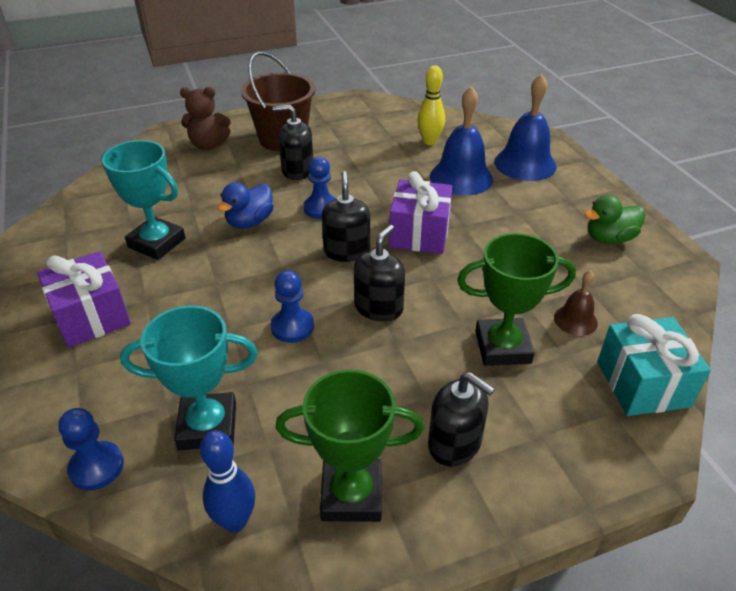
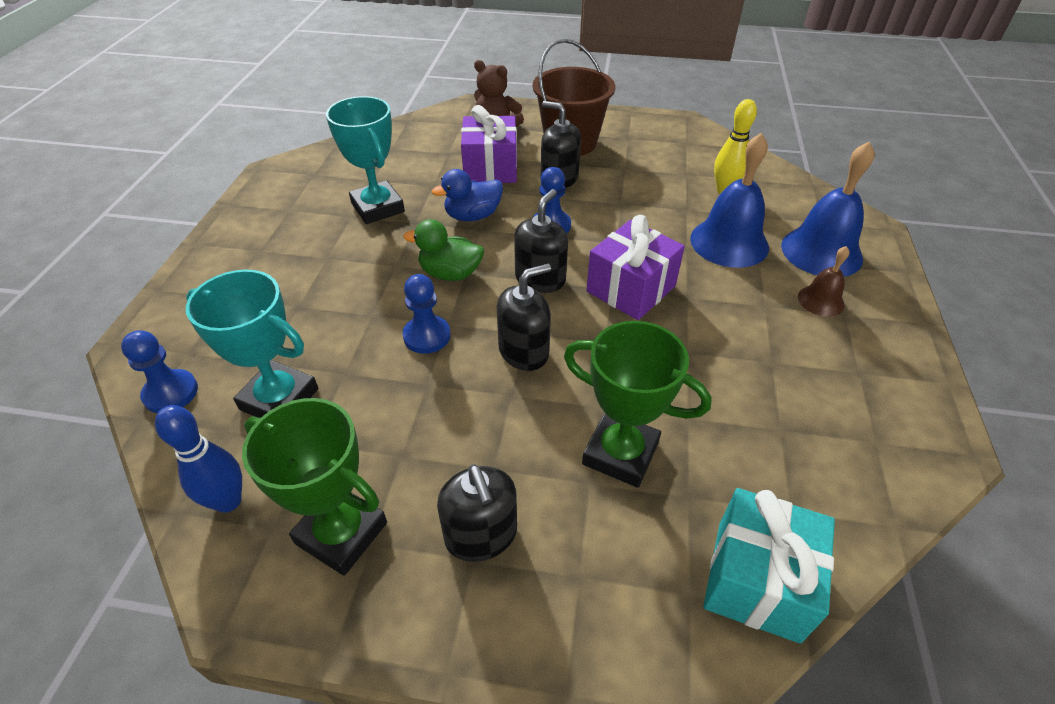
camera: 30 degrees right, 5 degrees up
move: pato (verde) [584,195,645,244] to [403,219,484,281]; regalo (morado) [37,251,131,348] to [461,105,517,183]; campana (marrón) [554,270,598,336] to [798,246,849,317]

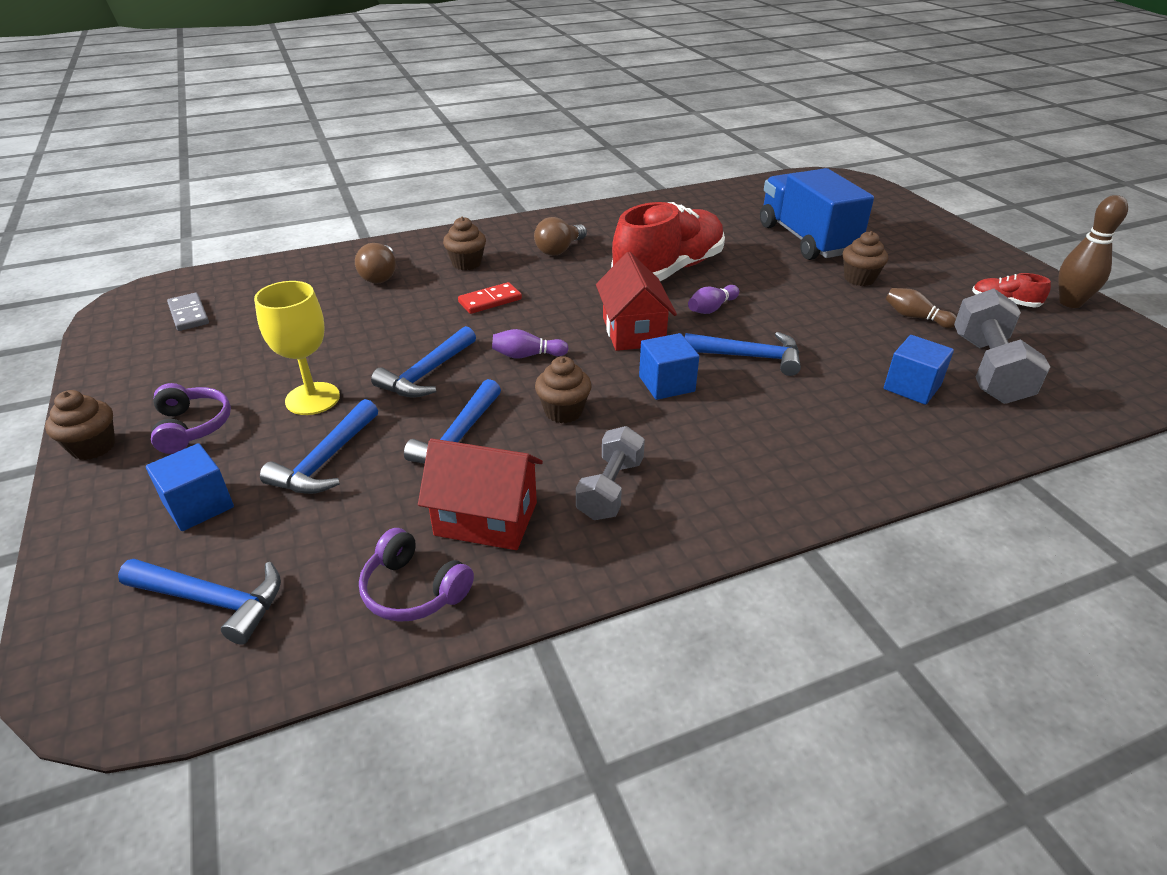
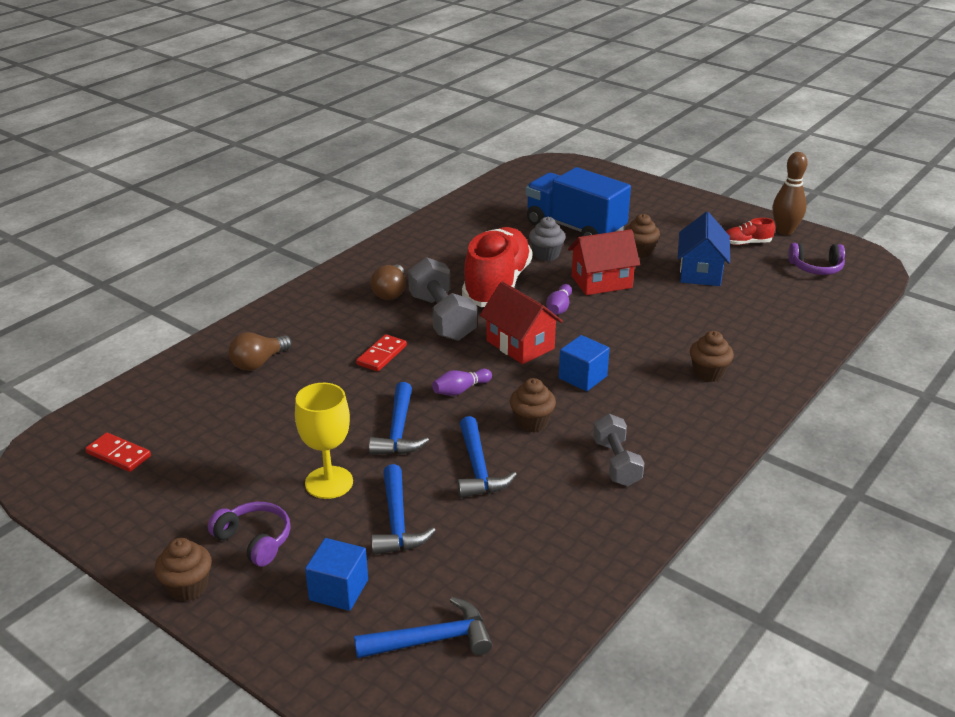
camera: 30 degrees left, 5 degrees down
delete: martillo (azul) [685,332,801,376]; cubo (azul) [884,335,954,405]
insert: magdalena (gris) [529,217,566,261]
move: magdalena (marrón) [443,217,486,270] to [690,331,734,382]; mancuerna (gris) [954,289,1050,404] to [408,257,477,341]; casa (rojo) [418,439,543,550] to [568,229,640,295]; auriculares (morado) [359,528,474,622] to [788,243,845,275]
replace: bolo (marrón) [886,288,957,328] to casa (azul) [678,212,730,286]
recolor: ficha de dominó (gris) [167,293,209,331] to ficha de dominó (rojo) [85,433,151,472]
rotate: bombilla (marrón) [355,243,396,283] = [228,332,292,371] 75 degrees clockwise

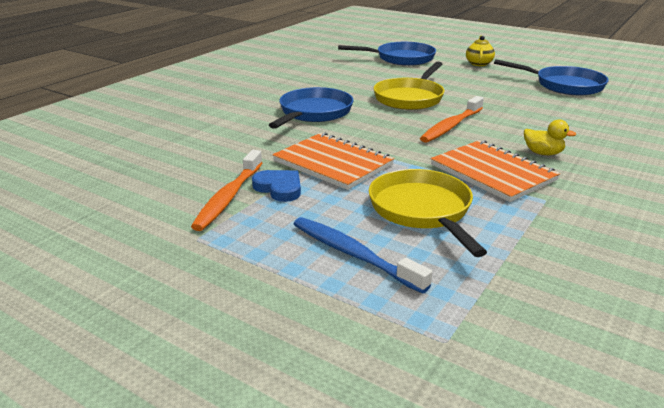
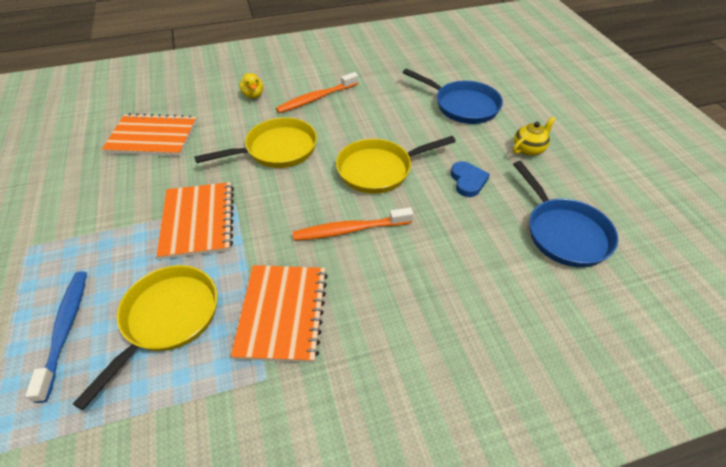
camera: 40 degrees right, 20 degrees up
insert: cuaderno (naranja) [102,113,197,156]
move: pato (amarillo) [524,119,577,155] to [239,73,263,99]; cepillo de dientes (naranja) [191,150,262,231] to [276,72,358,113]; corazón (azul) [252,170,301,202] to [451,161,490,197]
recolor: sartén (azul) [269,87,354,129] to sartén (amarillo) [194,117,317,168]

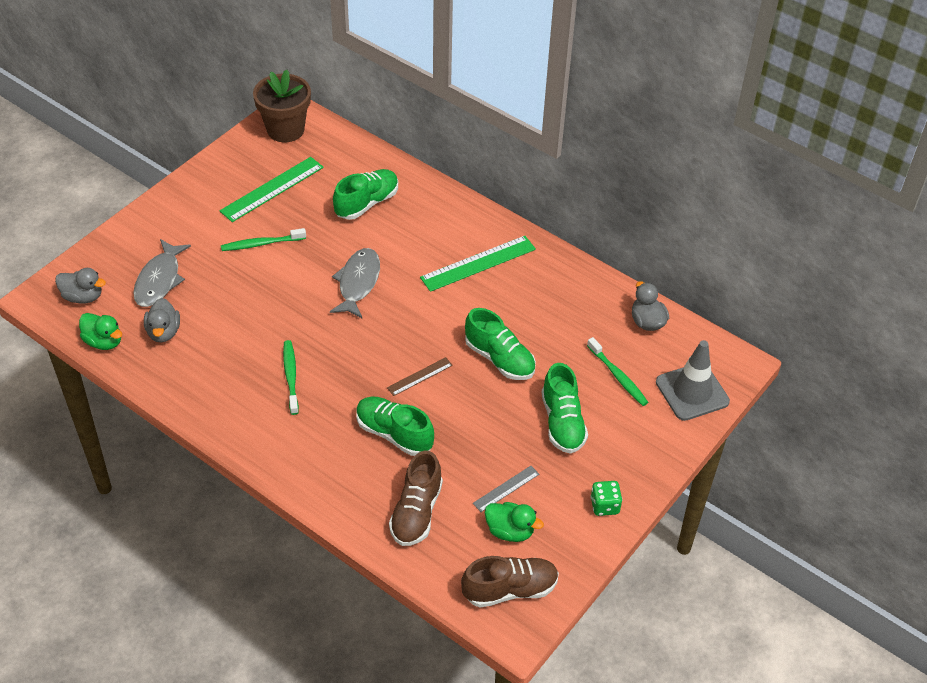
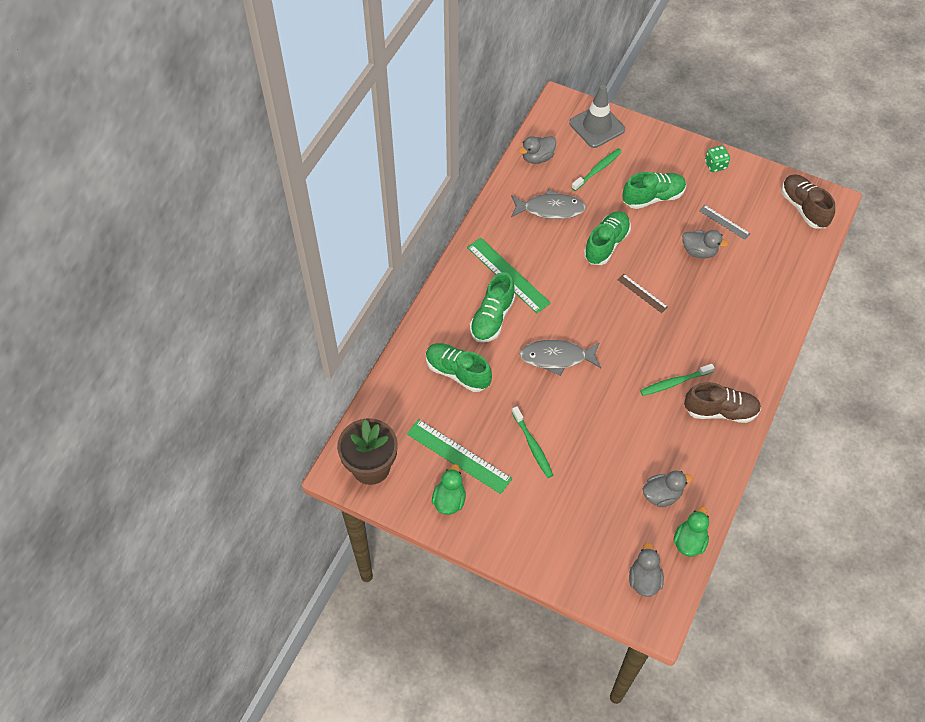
camera: 100 degrees left, 10 degrees up
insert: pato (gris) [682,230,728,258]
move: pez (gris) [133,239,191,307] to [511,189,586,219]; zapato (verde) [356,397,434,456] to [470,272,515,343]; zapato (marrón) [389,451,443,546] to [684,382,761,423]; pato (verde) [485,502,544,542] to [432,464,466,515]

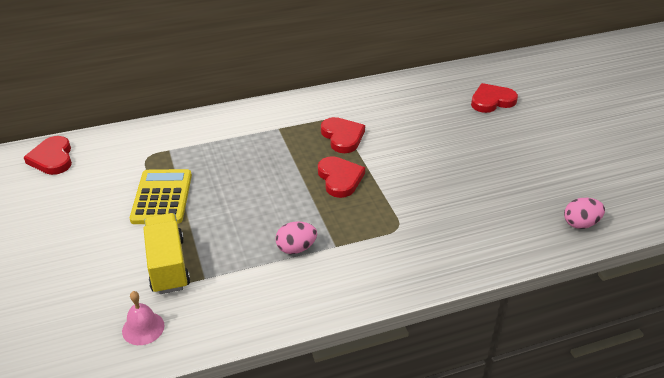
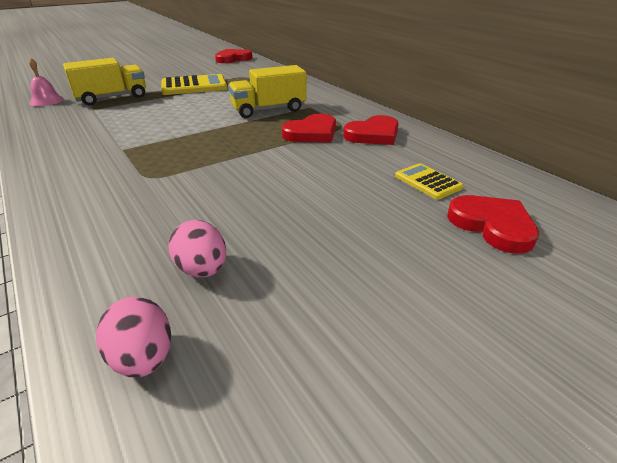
camera: 75 degrees right, 5 degrees down
insert: camión (amarillo) [228,65,306,118]; calculadora (amarillo) [395,163,463,199]
move: corazón (rojo) [318,156,365,198] to [343,115,399,145]; huevo (rosa) [275,221,317,254] to [168,220,226,277]

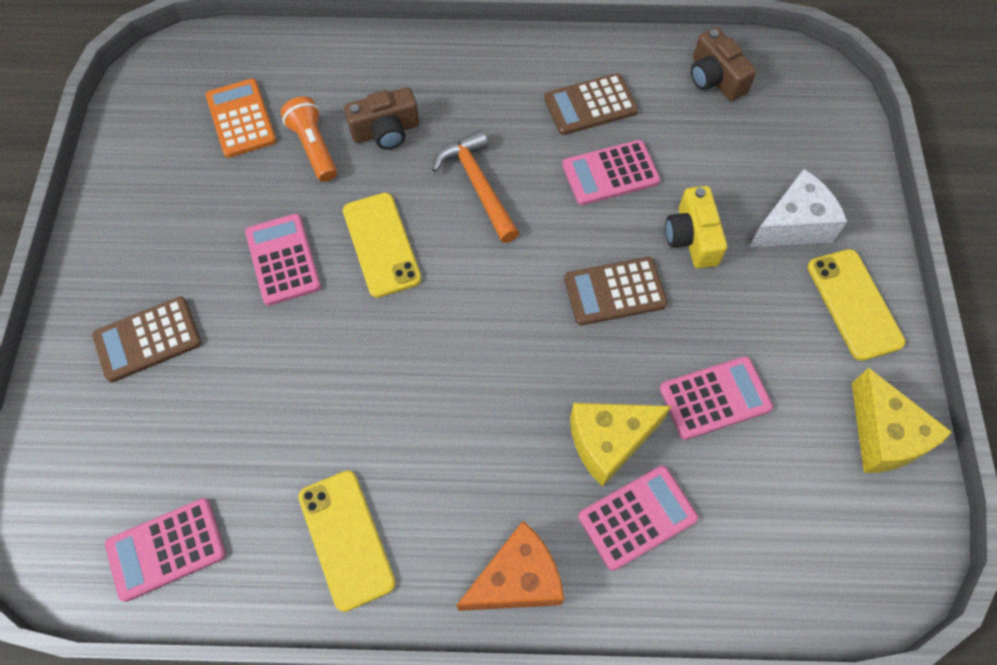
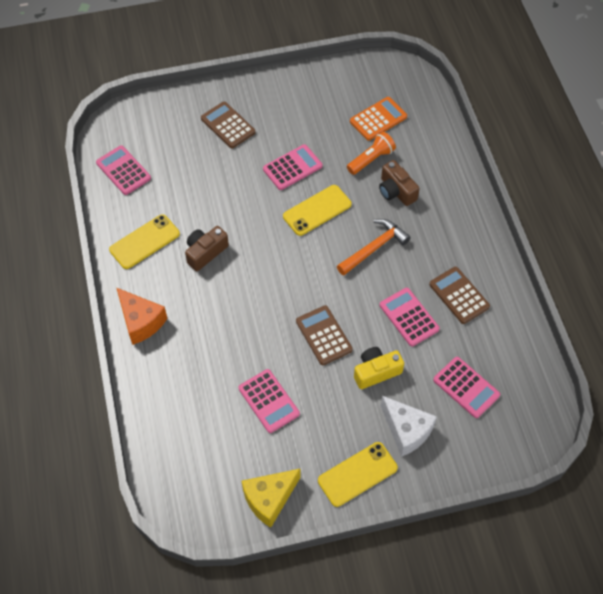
camera: 75 degrees right, 5 degrees down
delete: queso (amarillo) [570,403,671,487]
move: cámara (marrón) [691,27,757,101] to [185,226,229,271]; calculadora (rosa) [578,466,698,571] to [433,357,500,418]

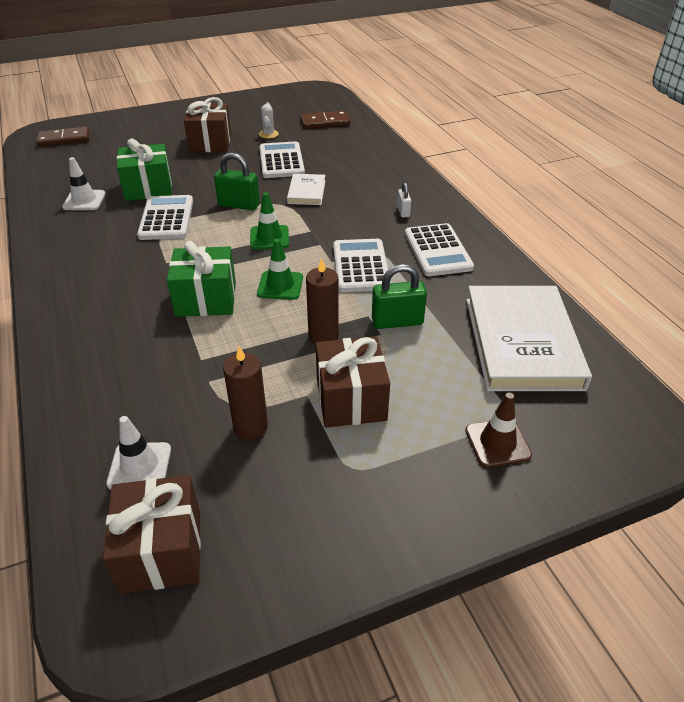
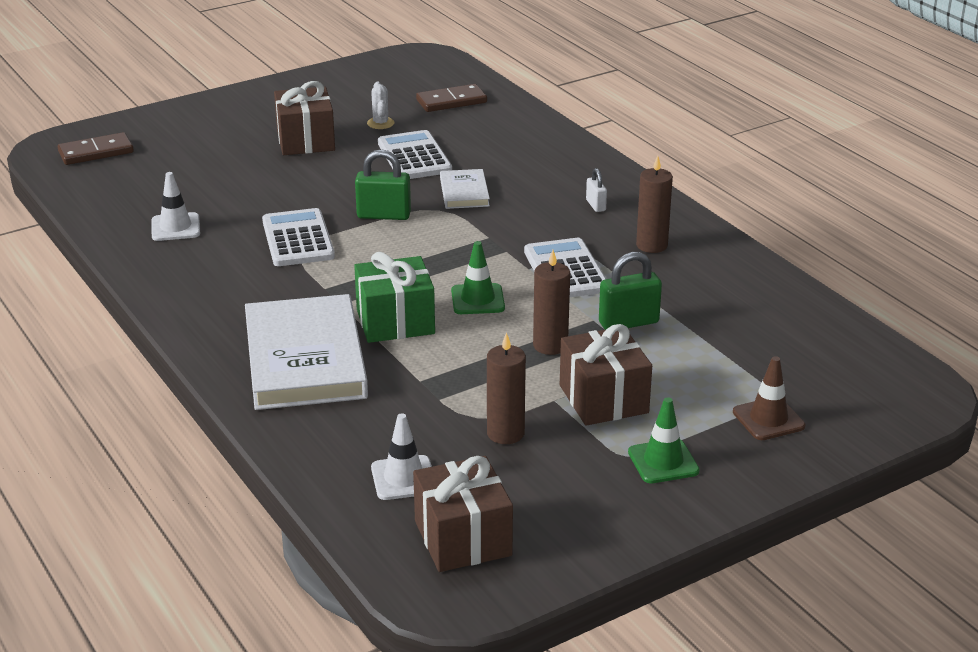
camera: 10 degrees left, 10 degrees down
delete: regalo (verde) [117,139,172,201]
move: cono de tráfico (verde) [250,193,289,249] to [628,397,700,483]; libro (blanco) [466,286,592,391] to [245,294,368,410]
replace: calculadora (blanco) [405,223,474,276] to vela (marrón) [636,156,673,253]

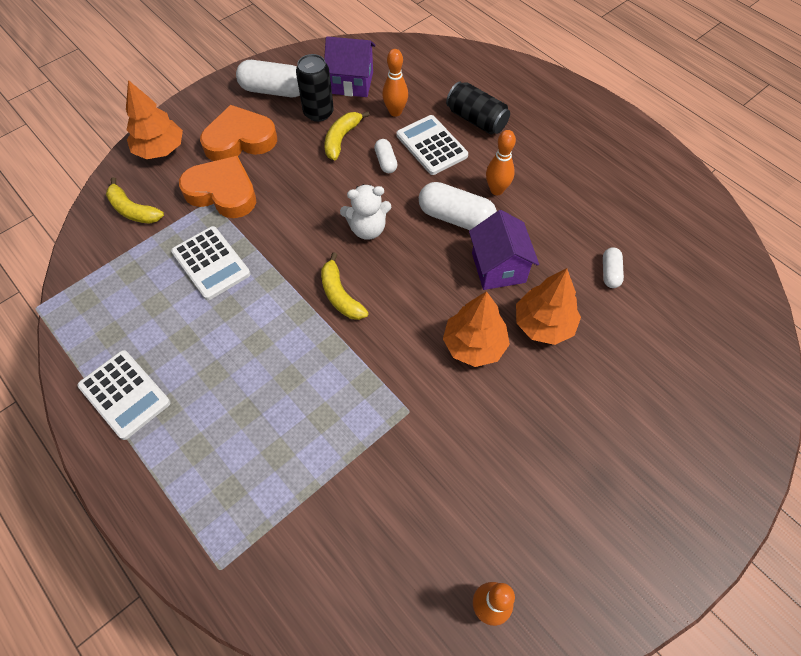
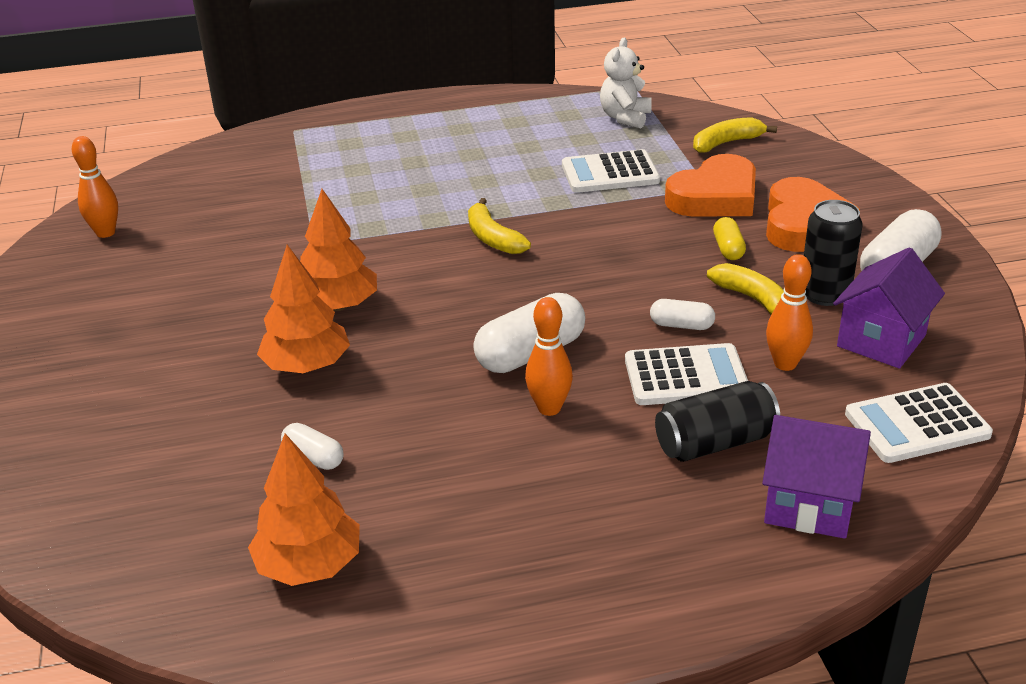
camera: 120 degrees right, 25 degrees down
insert: cápsula (amarillo) [713,217,746,260]
move: árbol (naranja) [126,80,183,159] to [248,434,360,586]; osito (blanco) [340,184,391,240] to [600,38,652,129]; casa (morado) [469,210,539,290] to [762,415,871,539]; calculadora (blanco) [78,350,170,440] to [845,383,993,463]
rotate: plátano (amarillo) [321,252,369,320] = [468,198,531,254] 120 degrees counterclockwise

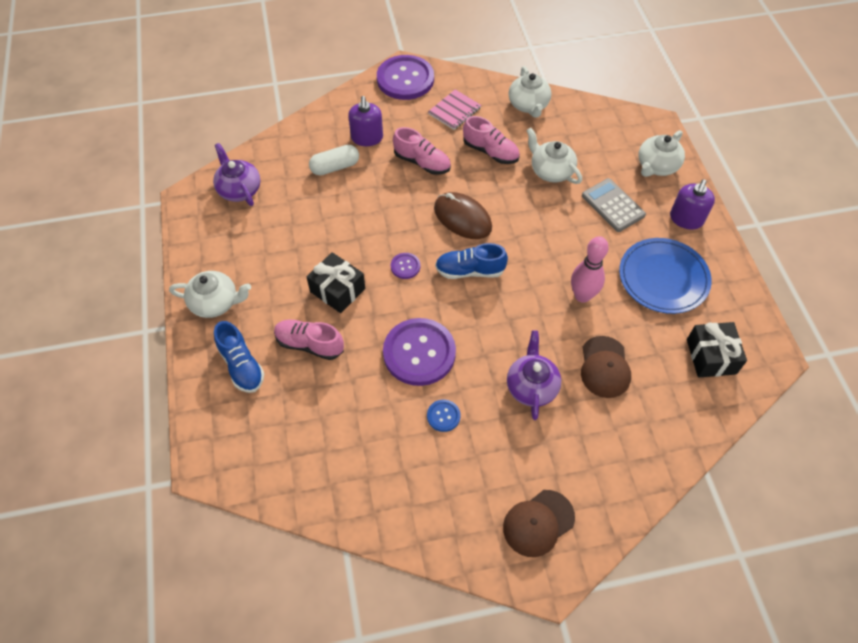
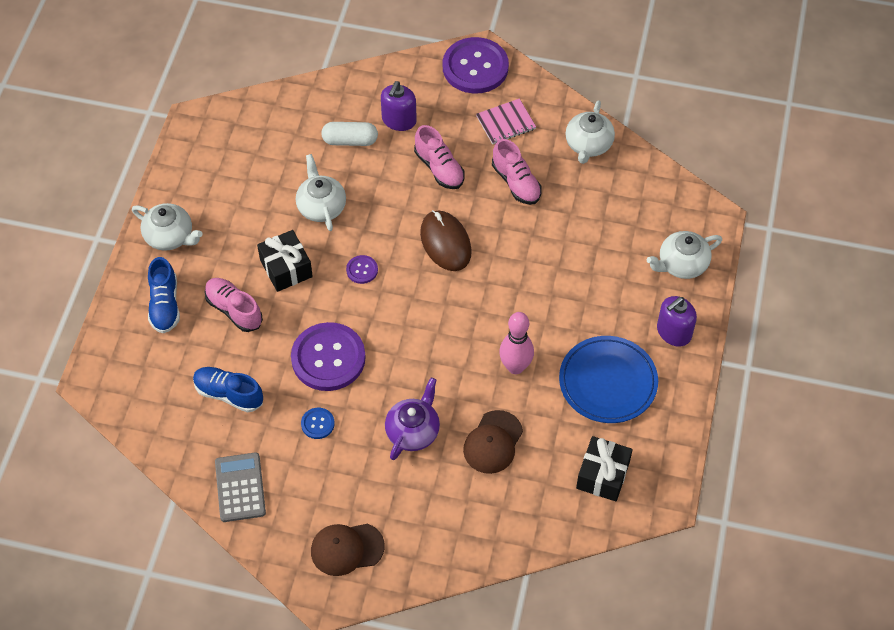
camera: 25 degrees right, 0 degrees up
delete: tetera (morado) [213,143,260,206]
move: tetera (blanco) [526,128,582,184] to [296,154,346,231]; calculadora (gris) [582,178,646,232] to [215,452,266,522]; zapato (azul) [435,243,508,279] to [193,367,263,413]

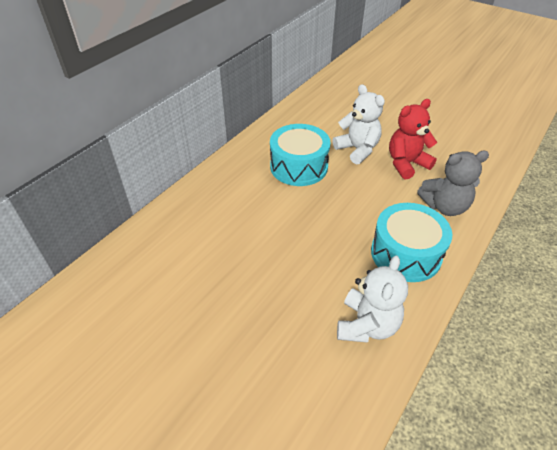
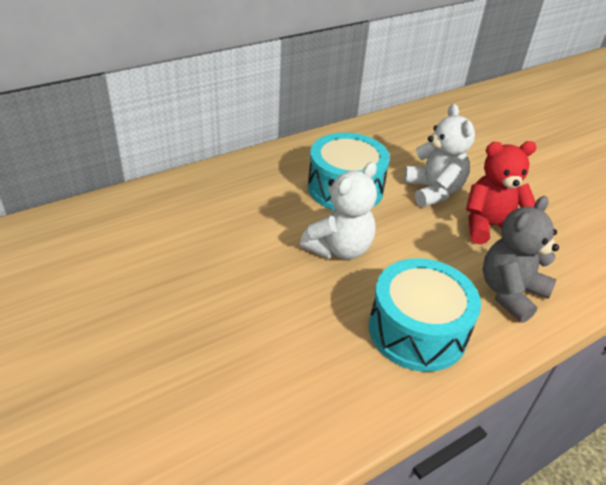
camera: 20 degrees right, 5 degrees down
move: osito (blanco) [337,256,408,343] to [300,162,377,259]
rotate: osito (gris) [417,151,489,216] = [483,196,559,323] 120 degrees clockwise

